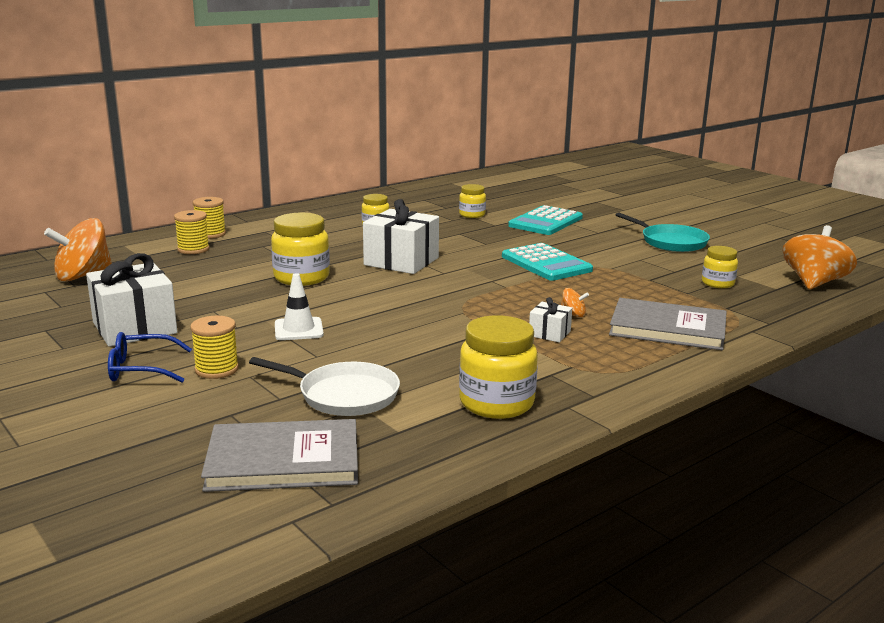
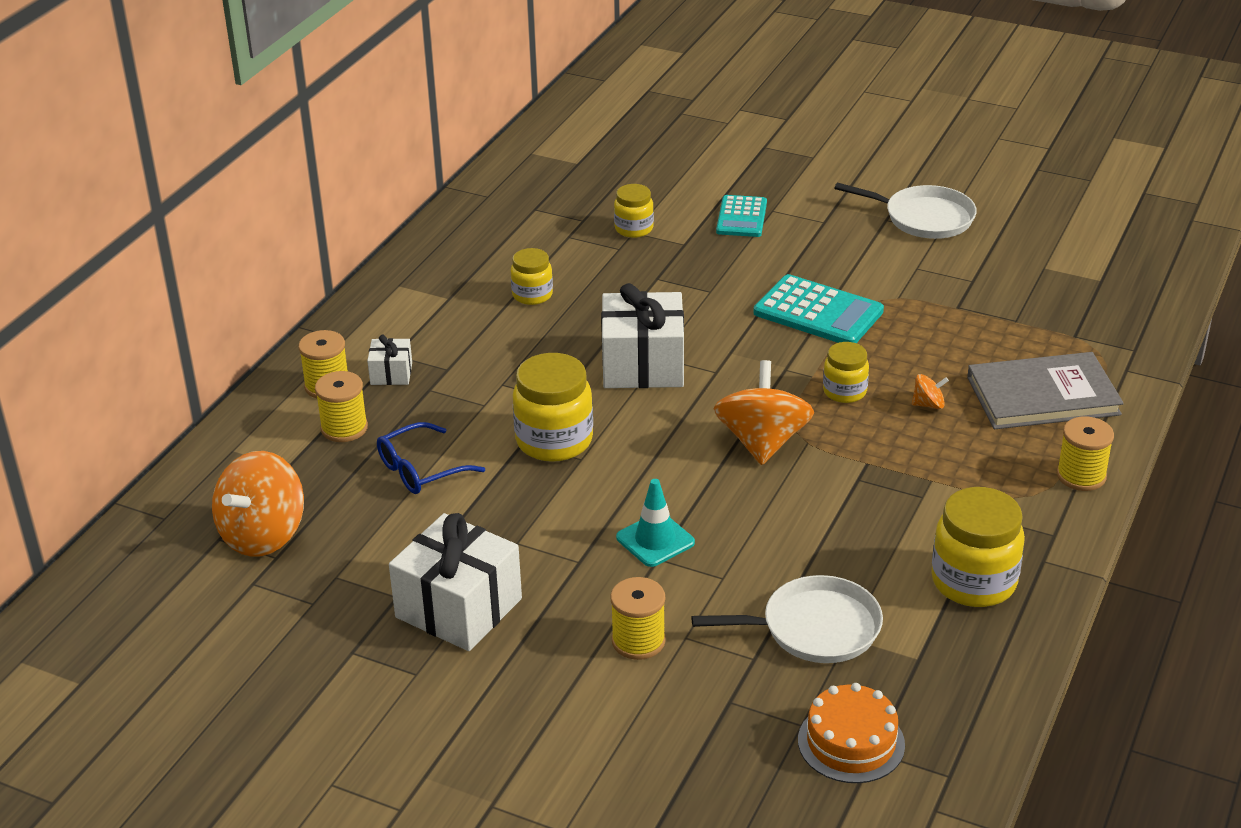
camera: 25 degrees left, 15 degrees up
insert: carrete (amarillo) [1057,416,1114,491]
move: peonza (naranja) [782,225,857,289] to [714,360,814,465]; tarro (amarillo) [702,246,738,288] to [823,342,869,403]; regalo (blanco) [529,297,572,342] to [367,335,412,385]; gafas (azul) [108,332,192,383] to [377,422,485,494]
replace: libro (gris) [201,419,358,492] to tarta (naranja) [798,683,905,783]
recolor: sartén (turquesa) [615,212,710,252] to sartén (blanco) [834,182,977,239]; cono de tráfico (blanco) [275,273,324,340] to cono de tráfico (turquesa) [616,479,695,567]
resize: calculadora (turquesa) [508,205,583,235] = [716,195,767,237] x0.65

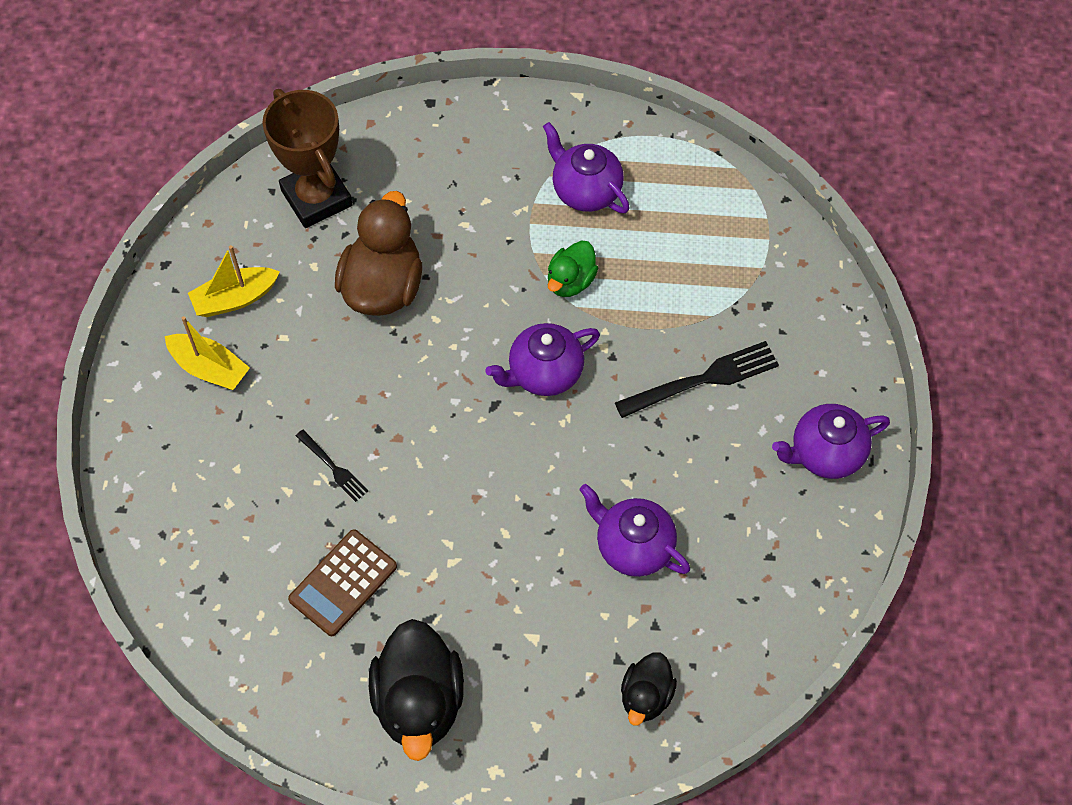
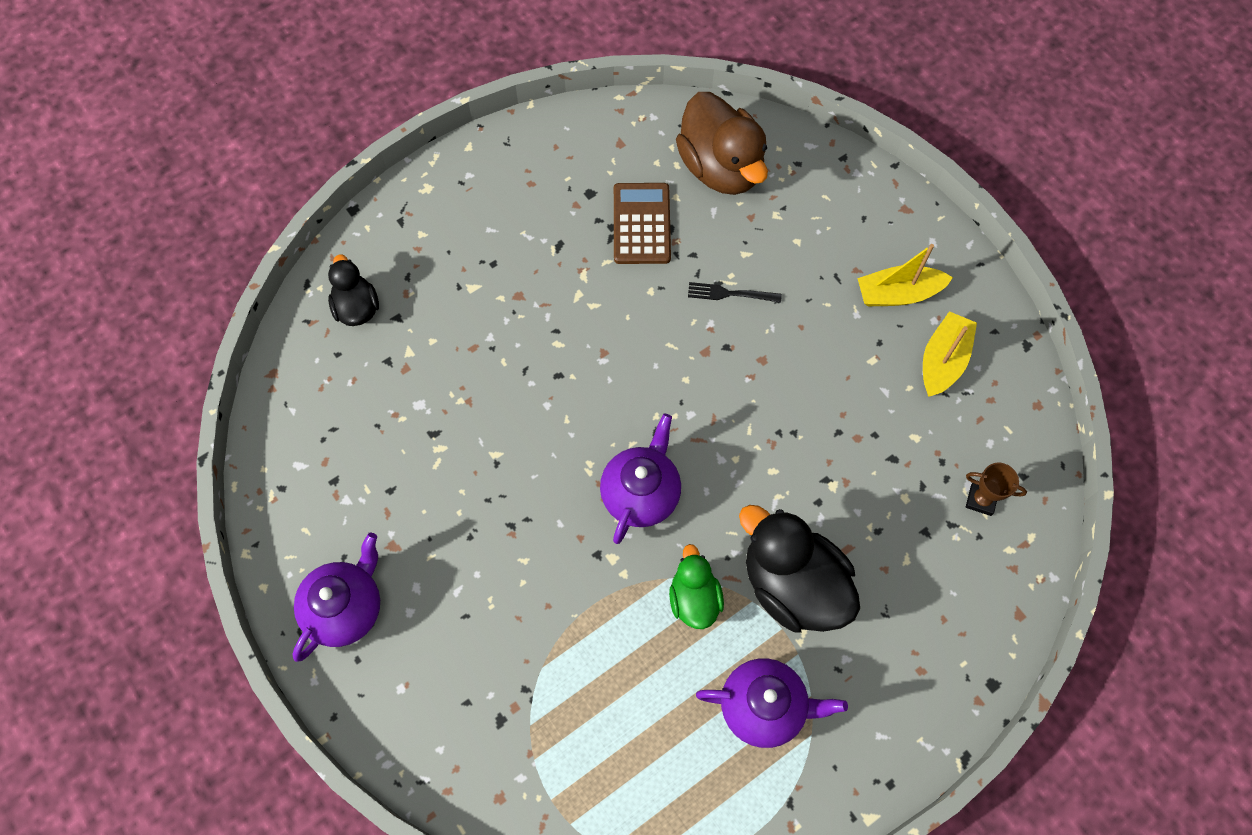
camera: 140 degrees right, 5 degrees up
delete: tenedor (negro) [615,341,779,418]; tetera (morado) [580,484,690,577]
move: pato (marrón) [335,191,422,316] to [676,92,768,195]; pato (negro) [369,619,464,761] to [739,505,860,633]
resize: trofeo (marrón) [262,89,353,228] = [966,463,1027,516] x0.44

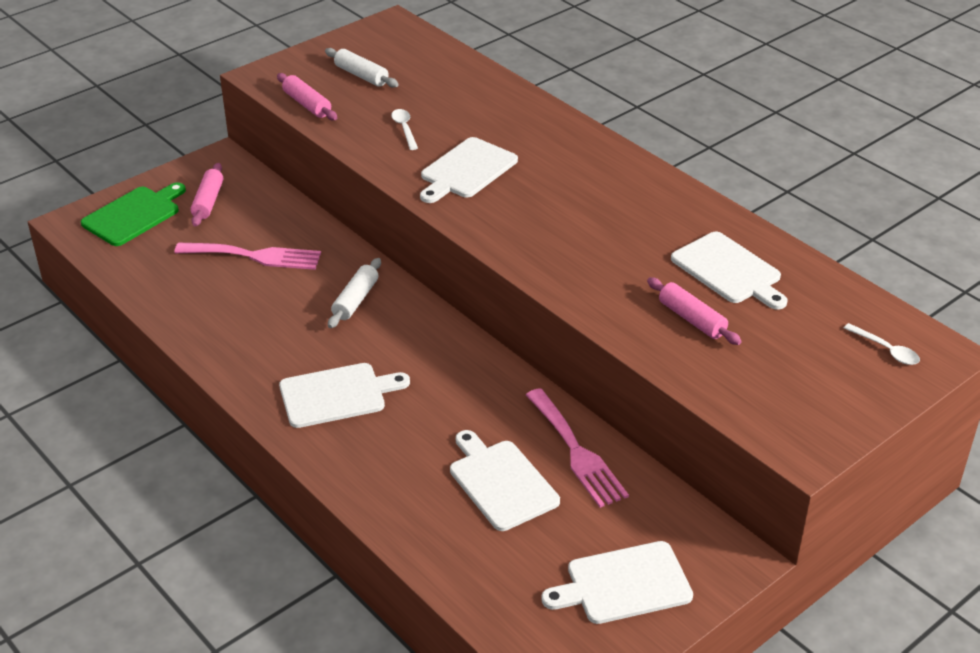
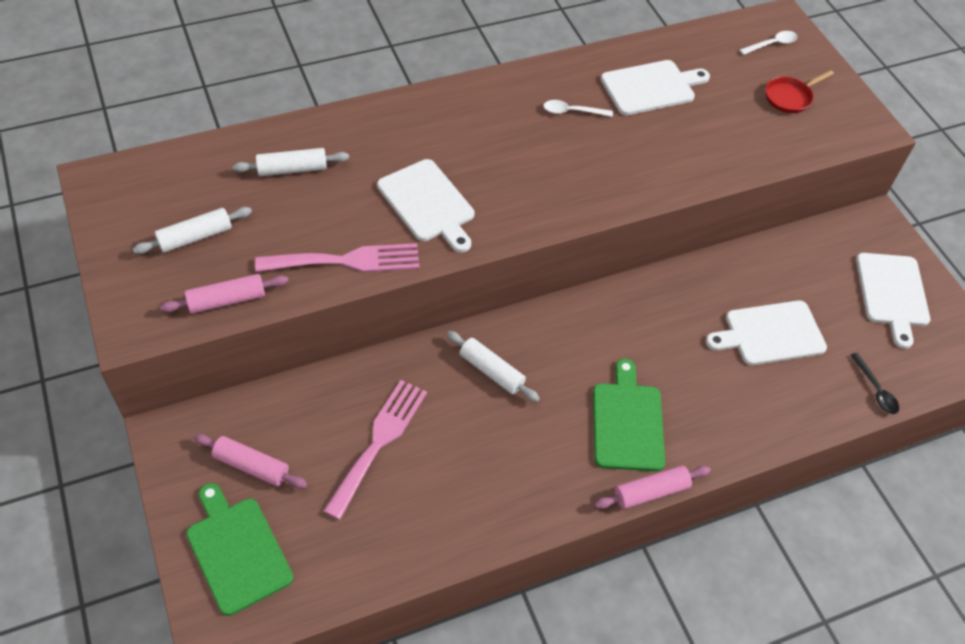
camera: 75 degrees left, 15 degrees up
insert: sartén (rojo) [765,70,834,113]; rodillo (blanco) [233,148,349,176]; cuchara (negro) [850,353,899,414]
move: cuchara (blanco) [391,109,418,150] to [543,100,613,117]; rodillo (rosa) [647,277,742,345] to [595,465,711,509]; tenedor (rosa) [526,388,629,508] to [255,243,420,272]
recolor: tabla de cortar (blanco) [279,363,410,428] to tabla de cortar (verde) [593,359,665,471]

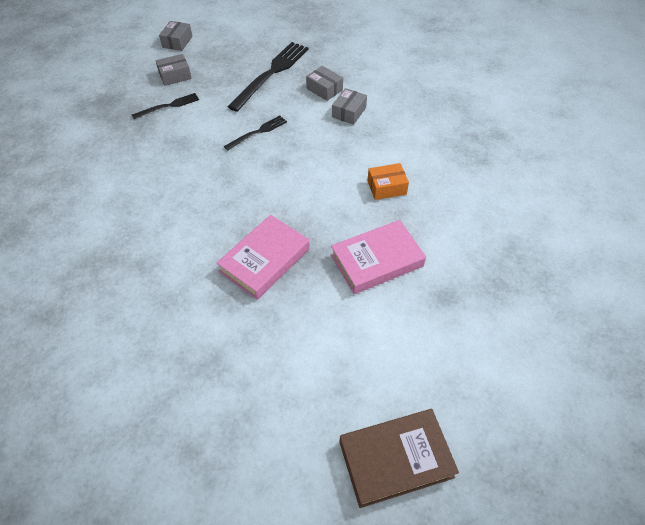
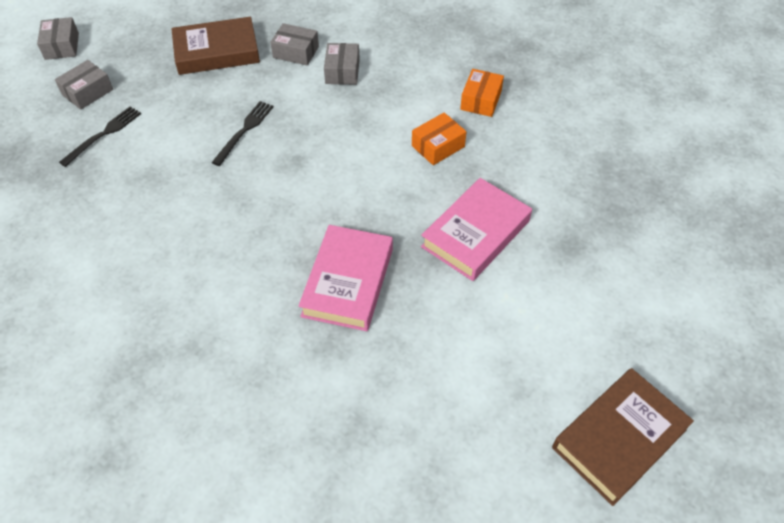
camera: 25 degrees left, 0 degrees up
insert: caja (naranja) [460,69,504,117]
replace: tenedor (negro) [227,42,309,112] to libro (marrón) [171,17,260,75]

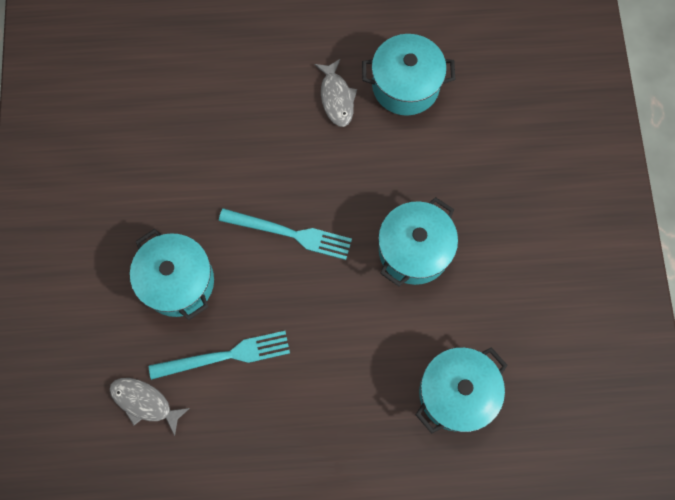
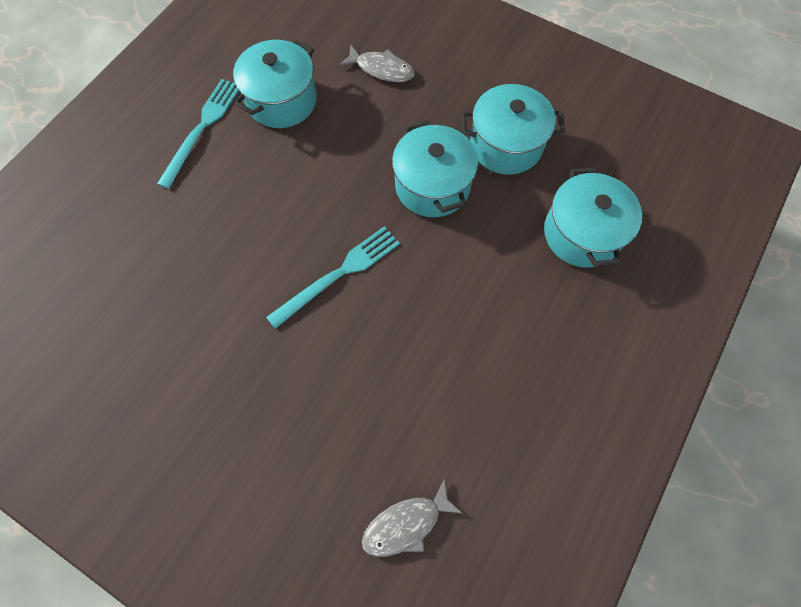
camera: 55 degrees left, 5 degrees down
move: pez (gris) [314,59,357,127] to [339,44,415,82]; olla (turquesa) [130,229,214,320] to [461,84,565,175]; tenedor (turquesa) [149,331,290,380] to [157,79,239,189]

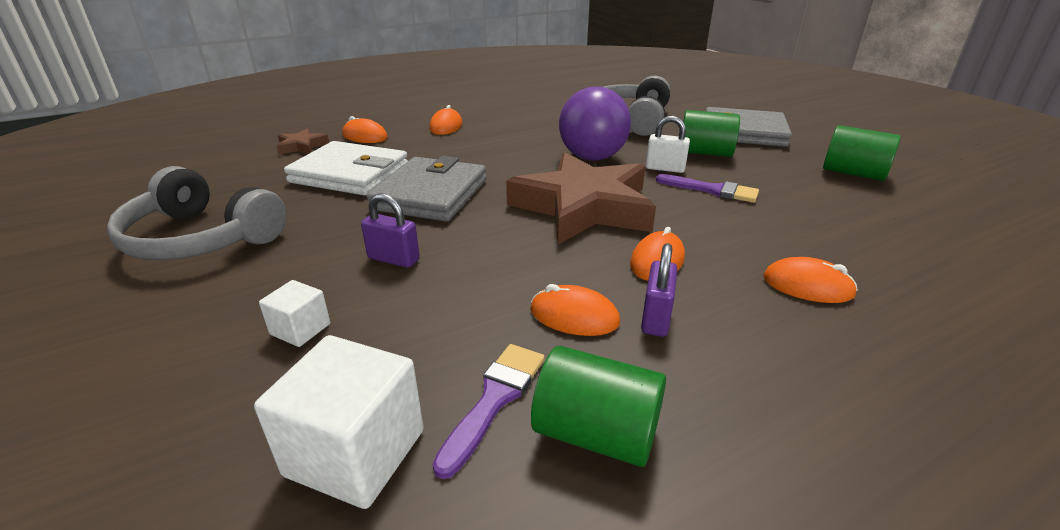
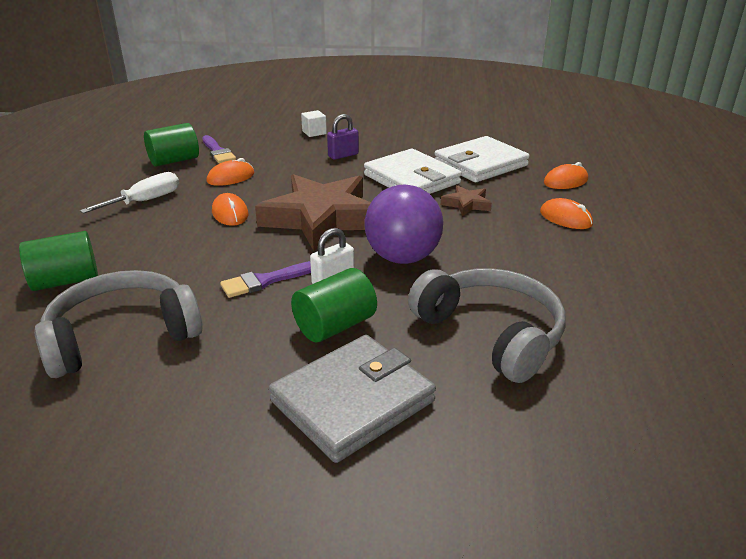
camera: 125 degrees right, 0 degrees up
delete: candado (morado) [641,243,677,337]; ratón (naranja) [763,257,858,303]; cubo (blanco) [254,335,424,509]
insert: destornillador (blanco) [80,172,179,214]
move: cilindro (verde) [823,125,901,181] to [19,231,98,291]; estrella (marrón) [277,128,329,155] to [441,185,492,216]; auriculares (gris) [107,166,287,260] to [34,270,203,378]
recolor: cartera (gris) [366,156,486,222] to cartera (blanco) [364,149,462,194]

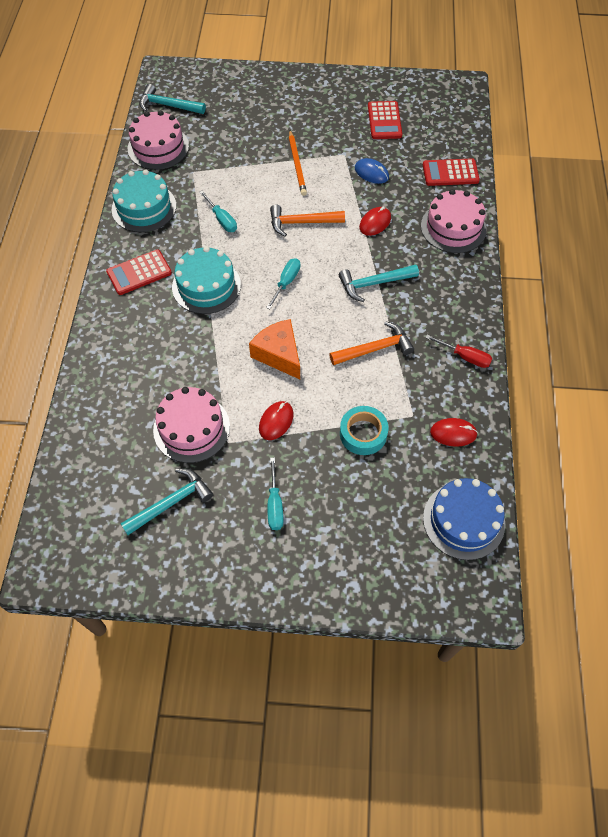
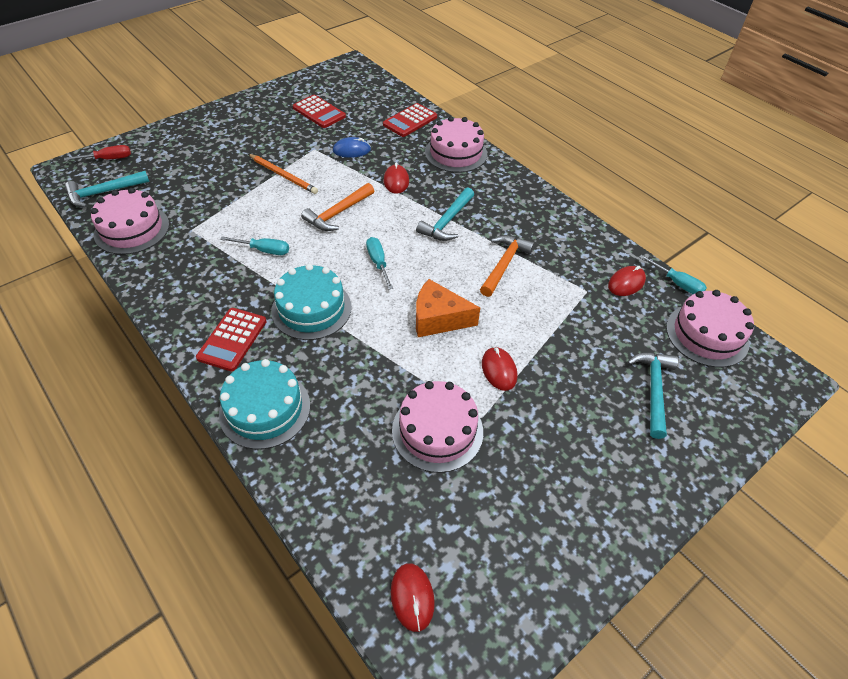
camera: 45 degrees left, 10 degrees down
delete: cinta adhesiva (turquesa) [340,406,388,455]
insert: ratón (rojo) [391,563,435,632]
move: tarta (turquesa) [112,170,176,232] to [219,359,310,449]; destornillador (rojo) [425,335,492,368] to [64,145,131,161]; destornillador (turquesa) [267,458,283,530] to [639,255,707,294]; martillo (turquesa) [120,468,213,535] to [627,353,678,439]
recolor: tarta (azul) [423,478,505,560] to tarta (rosa) [666,290,754,367]

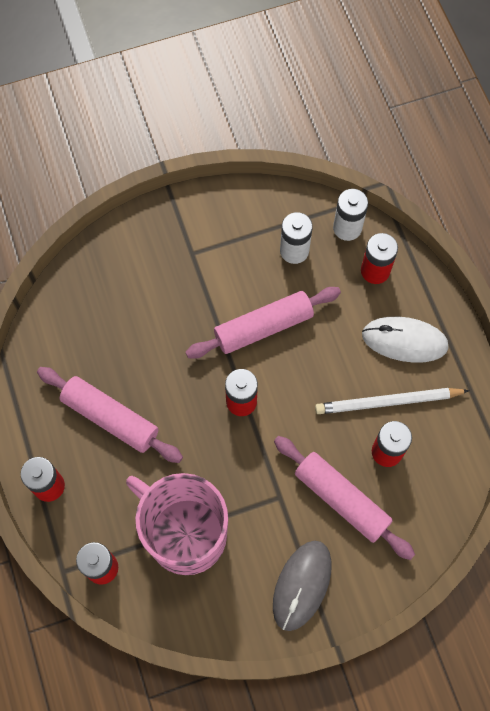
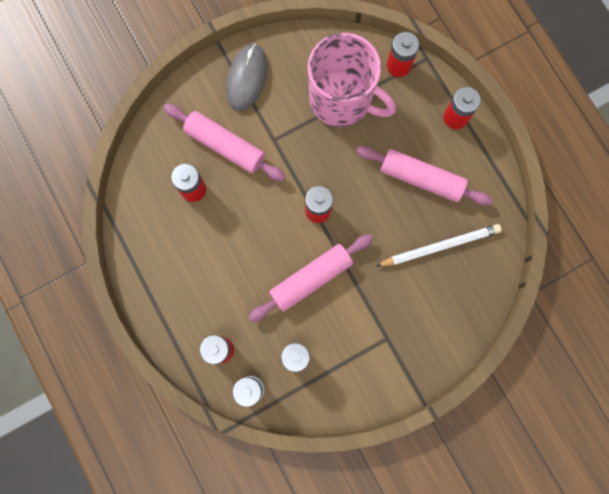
camera: 170 degrees right, 10 degrees up
delete: ratón (blanco) [362,317,449,363]
move: lápiz (blanco) [315,388,470,414] to [376,224,502,267]

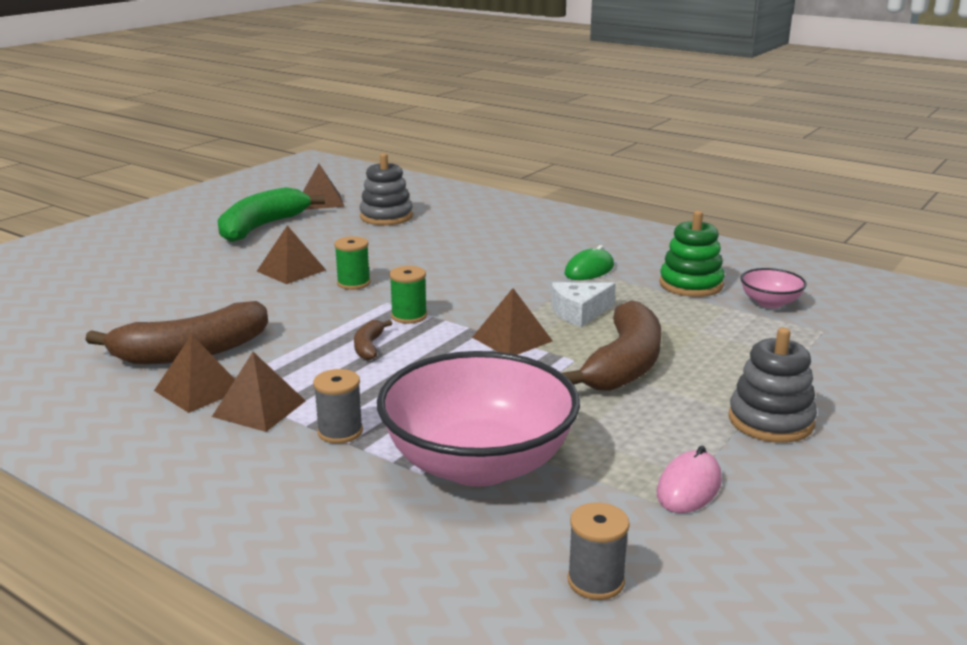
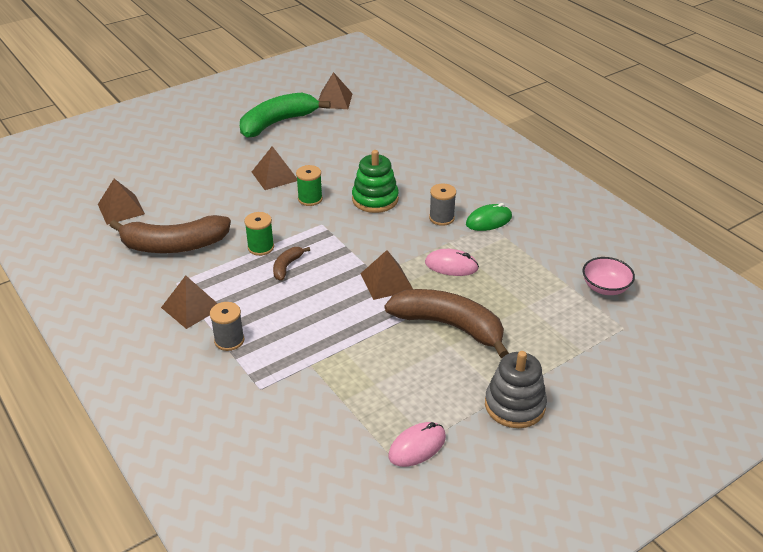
camera: 20 degrees right, 15 degrees up
delete: juguete apilable (gris) [360,153,413,225]; cuenco (rosa) [377,351,580,486]
move: juguete apilable (verde) [659,211,725,297] to [352,150,399,213]; carrete (verde) [389,266,427,324] to [244,212,274,256]; pirámide (marrón) [154,334,235,413] to [98,179,145,225]; carrete (gris) [568,503,630,600] to [429,183,456,226]
replace: queso (blanco) [551,282,616,327] to ratón (rosa) [425,249,479,276]
rotate: plátano (marrón) [562,300,661,391] = [385,289,509,358] 105 degrees counterclockwise

